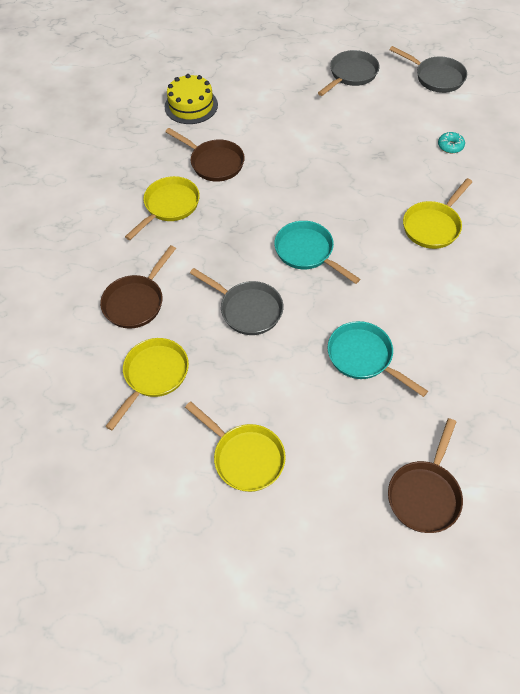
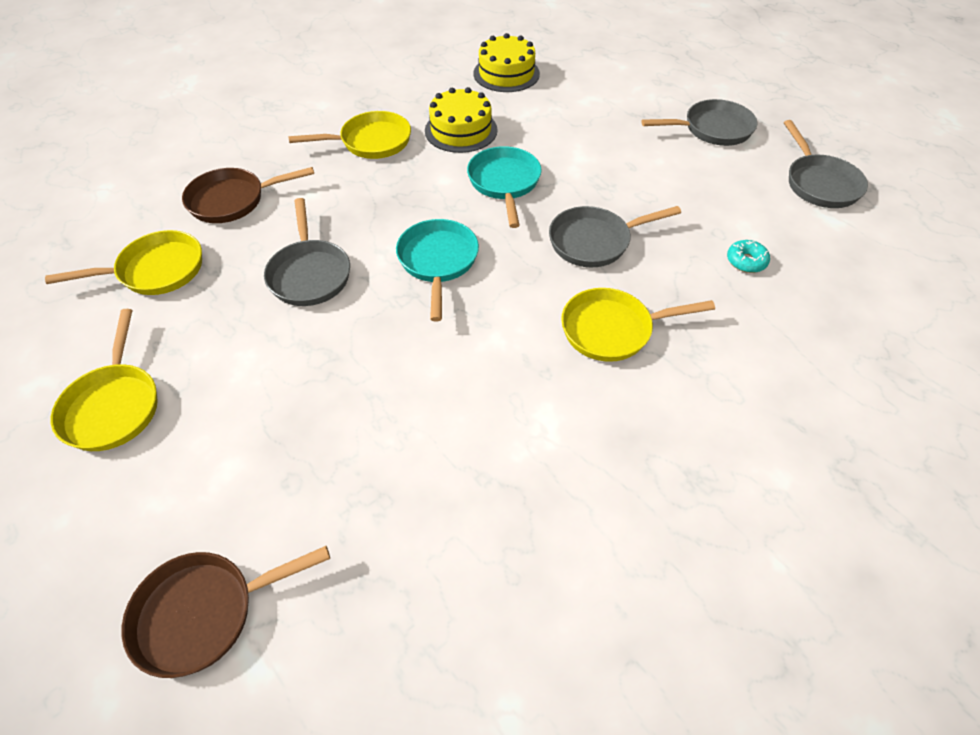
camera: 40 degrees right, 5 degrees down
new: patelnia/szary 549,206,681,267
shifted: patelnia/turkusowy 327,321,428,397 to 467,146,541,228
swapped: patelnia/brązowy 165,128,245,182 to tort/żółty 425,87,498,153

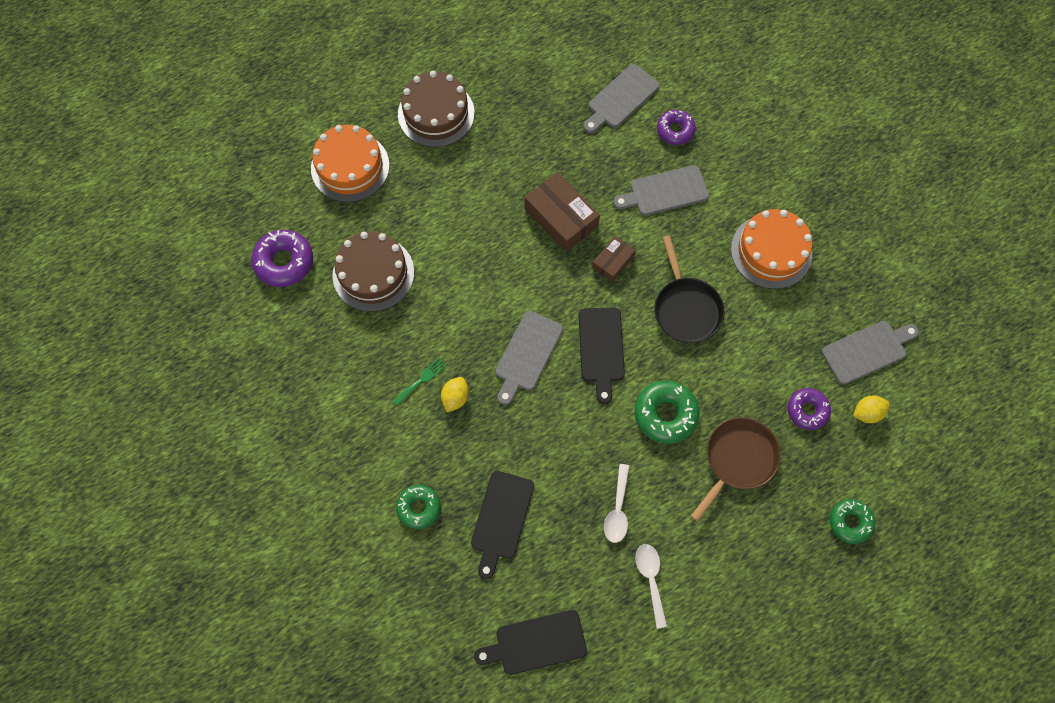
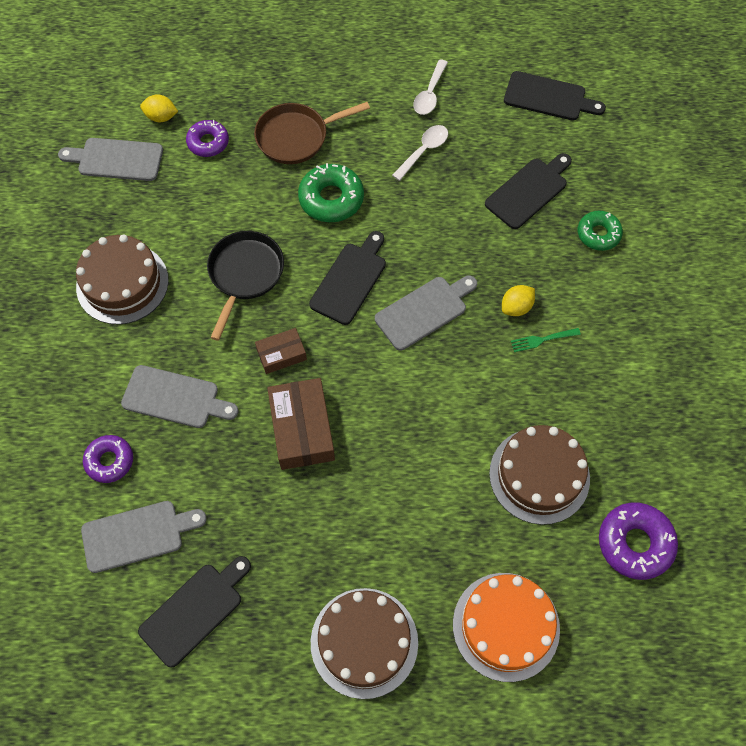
camera: 150 degrees left, 5 degrees down
gone: donut/zielony 830,499,875,544
new: deska do krojenia/czarny 138,556,251,668
repainted: tort/pomarańczowy 731,209,813,289 to tort/brązowy 76,234,169,324

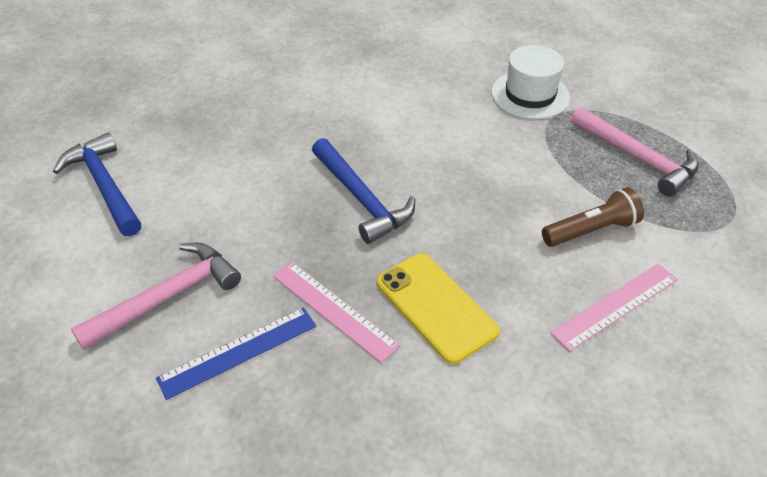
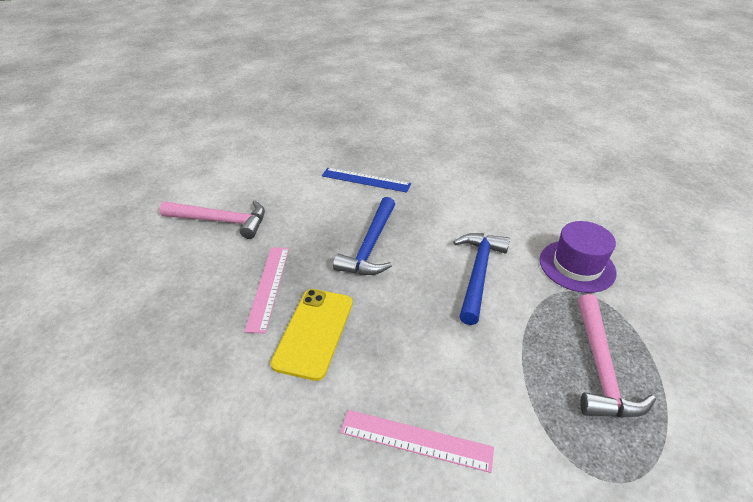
camera: 50 degrees right, 5 degrees down
gone: latarka/brązowy 542,187,644,247
shifted: linijka/niebieski 156,307,316,400 to 322,168,411,193; młotek/niebieski 53,132,141,236 to 453,233,510,325
repainted: kapelusz/biały 491,45,570,119 to kapelusz/fioletowy 540,221,616,293

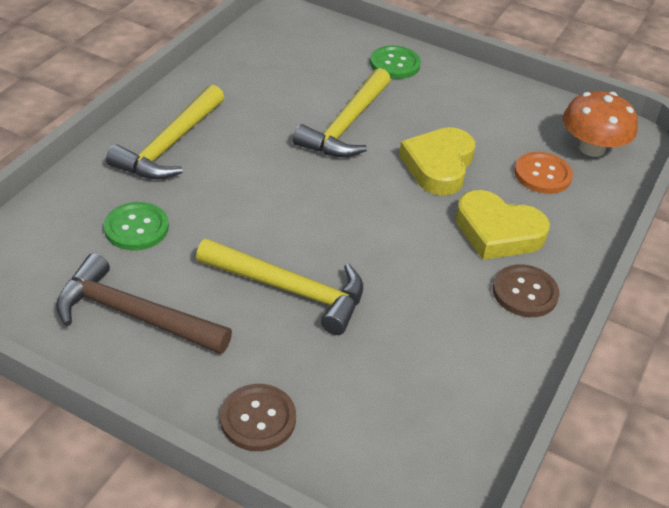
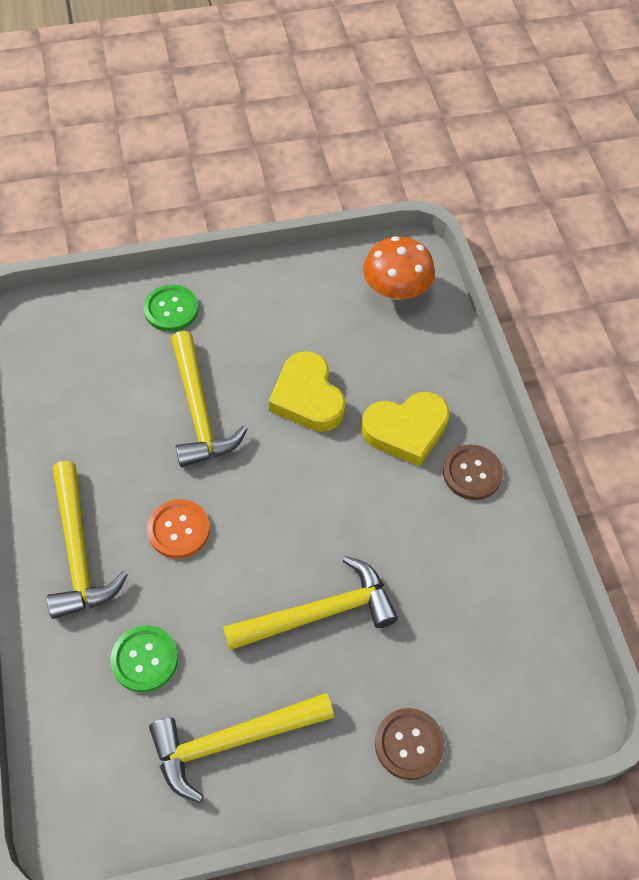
camera: 40 degrees left, 15 degrees up
shifted: guzik/pomarańczowy 514,152,573,194 to 147,499,210,559
repainted: młotek/brązowy 56,253,232,354 to młotek/żółty 149,693,334,803

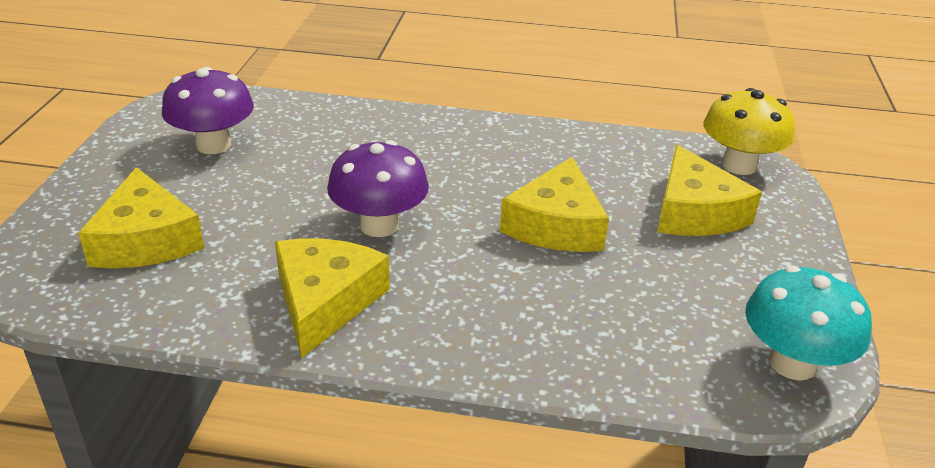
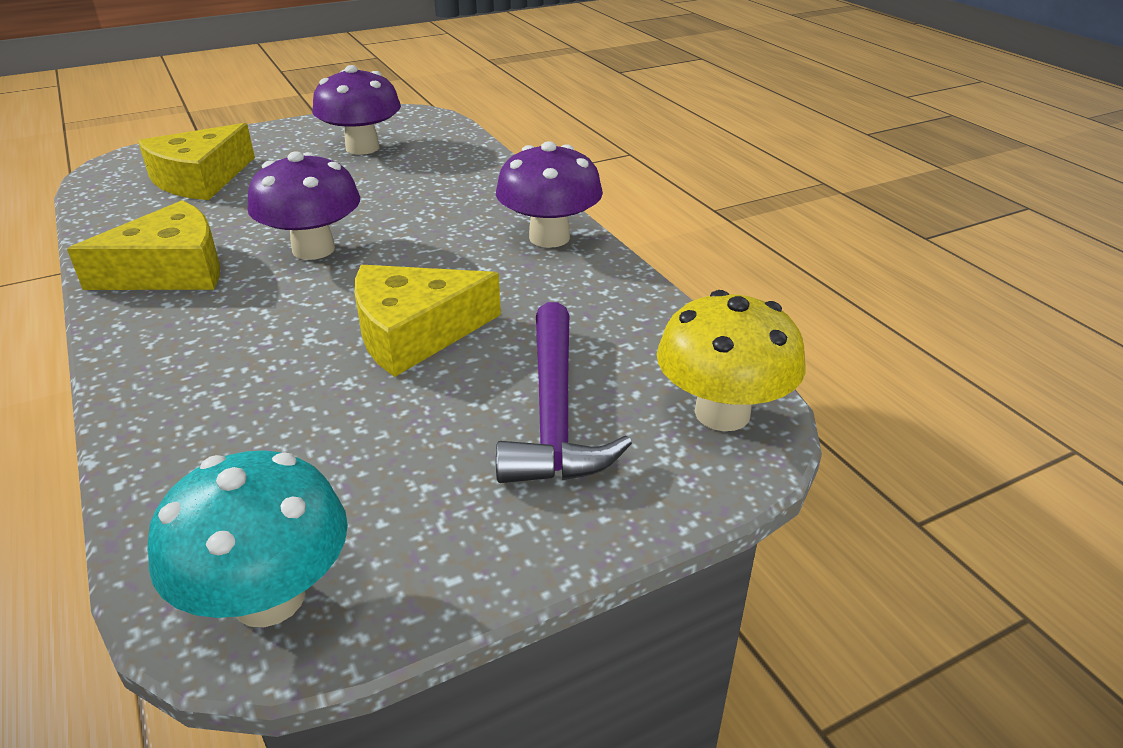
camera: 55 degrees right, 0 degrees up
new: grzyb/fioletowy 496,141,603,248
swapped: ser/żółty 657,145,762,236 to młotek/fioletowy 496,302,632,483

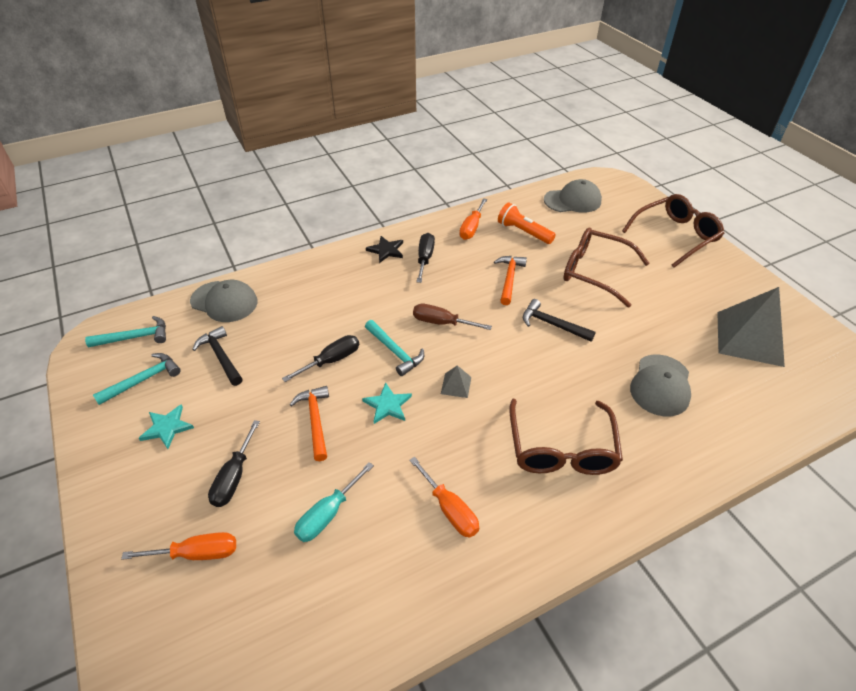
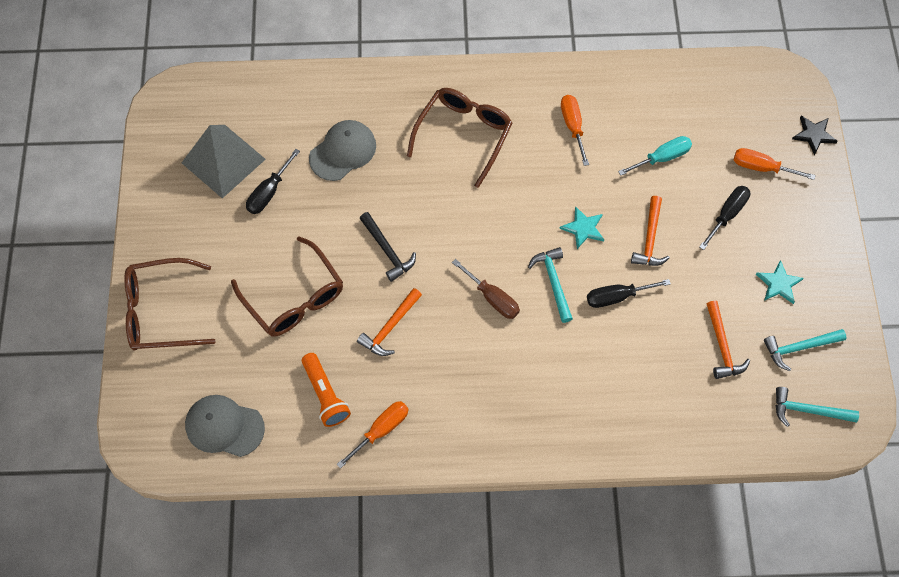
camera: 155 degrees left, 20 degrees up
gone: czapka/szary 190,280,258,322; piramida/szary 441,365,471,398
shifted: śrubokręt/czarny 416,233,435,283 to 246,149,300,214; gwiazda/czarny 366,236,403,263 to 792,116,838,155
repainted: młotek/czarny 192,326,242,386 to młotek/pomarańczowy 707,301,750,379

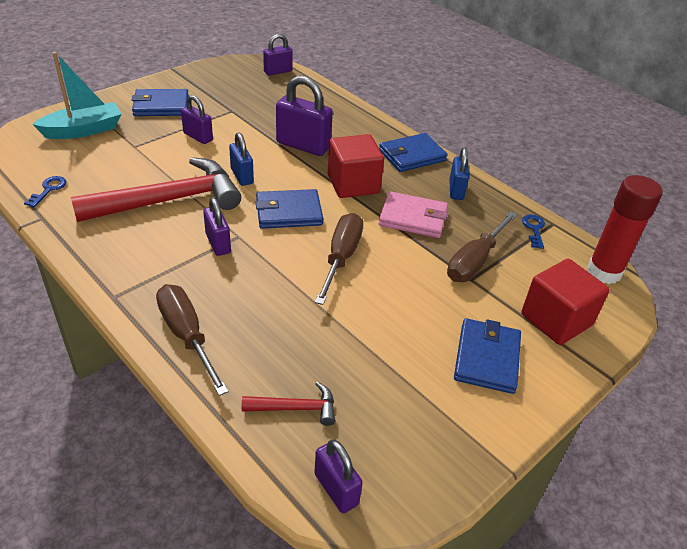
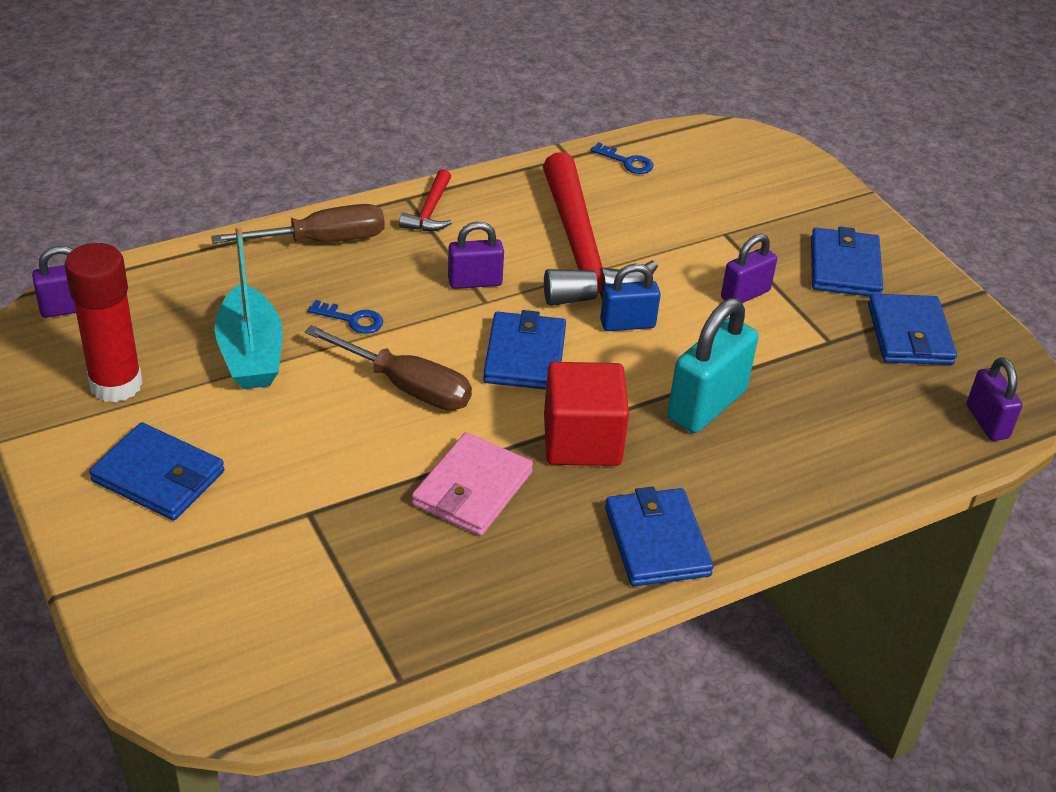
camera: 105 degrees right, 0 degrees up
gone: śrubokręt/brązowy 447,211,517,282; kłódka/niebieski 449,147,469,200; sześcian/czerwony 521,259,610,345
new: portfel/niebieski 868,294,957,365
shifted: klej w sztyfcie/czerwony 587,175,663,284 to 65,243,143,403; łódka/turkusowy 32,52,121,139 to 215,225,283,389; klucz/niebieski 522,214,545,249 to 308,300,383,334; młotek/czerwony 242,381,335,426 to 399,169,452,231
repainted: kłódka/fioletowy 276,76,333,156 to kłódka/turkusowy 667,298,758,433

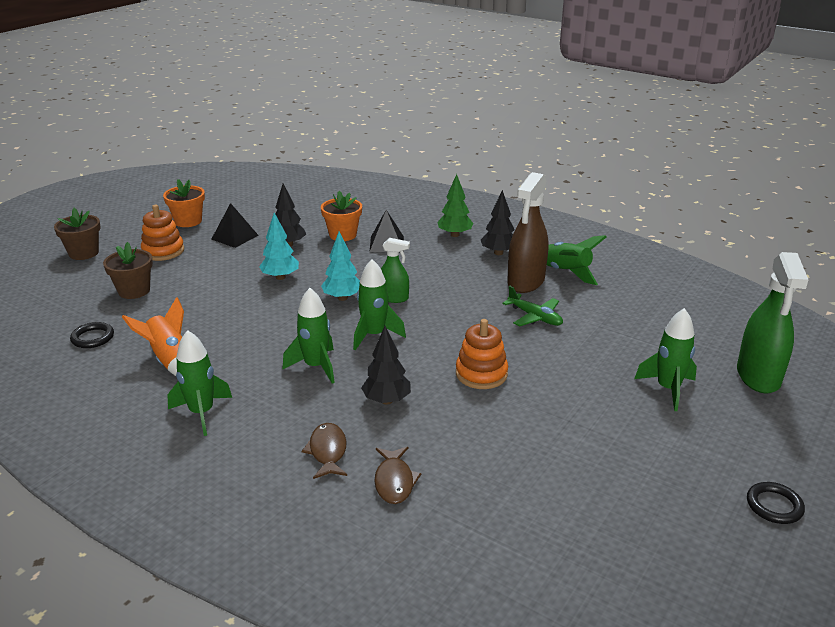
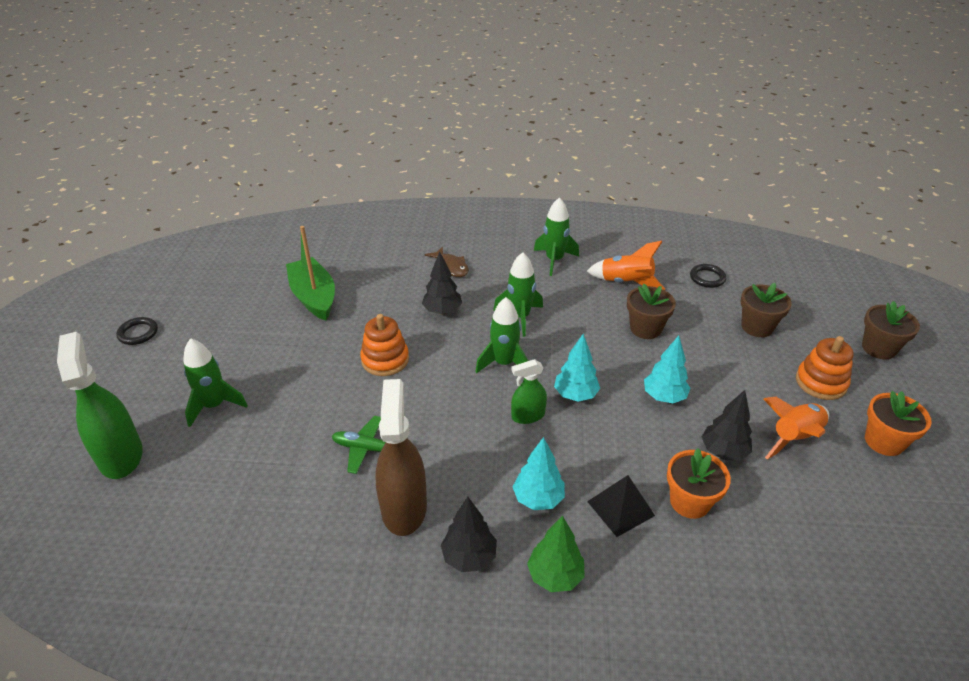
camera: 150 degrees right, 10 degrees up
gone: ryba/brązowy 374,447,421,504; rakieta/zielony 547,235,607,285
new: łódka/zielony 286,226,335,321; drzewko/turkusowy 513,437,565,510; doniczka/brązowy 627,284,676,339
swapped: piramida/czarny 211,203,259,248 to rakieta/pomarańczowy 763,397,829,460

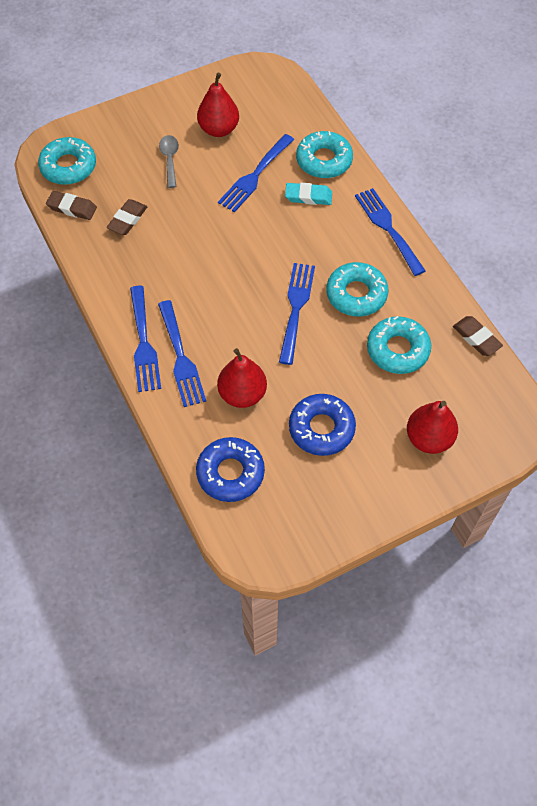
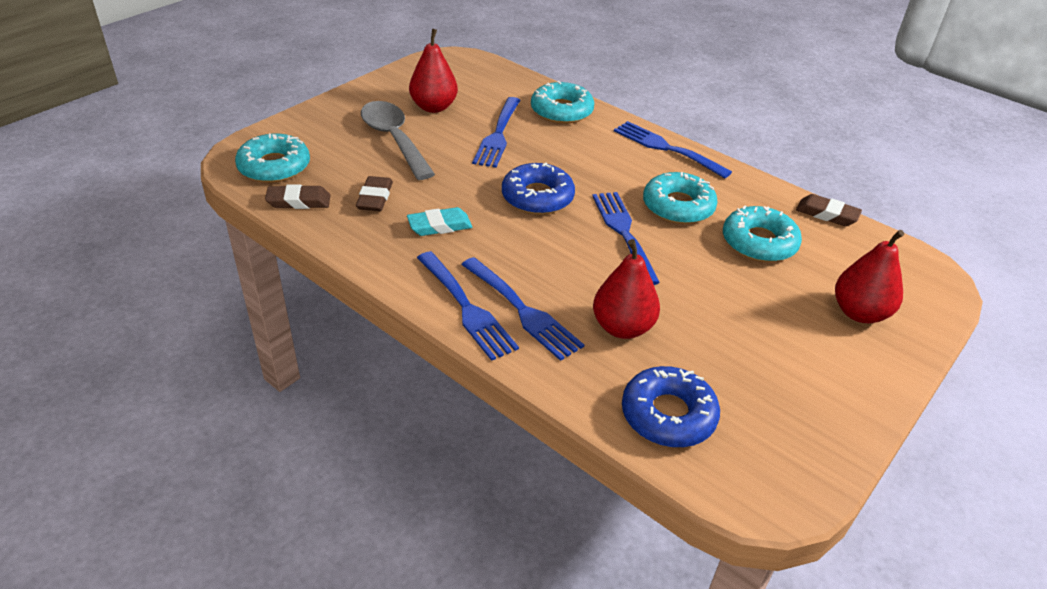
camera: 25 degrees left, 20 degrees down
shifted: gumka do mazania/turkusowy 285,183,332,205 to 407,207,472,236; donut/niebieski 289,394,356,456 to 502,162,575,215
scaled: łyżka/szary 159,135,179,188 = 361,101,435,180 x1.79

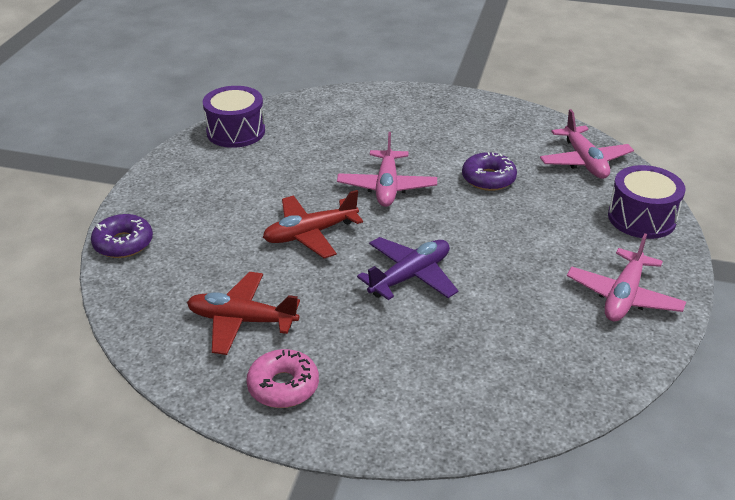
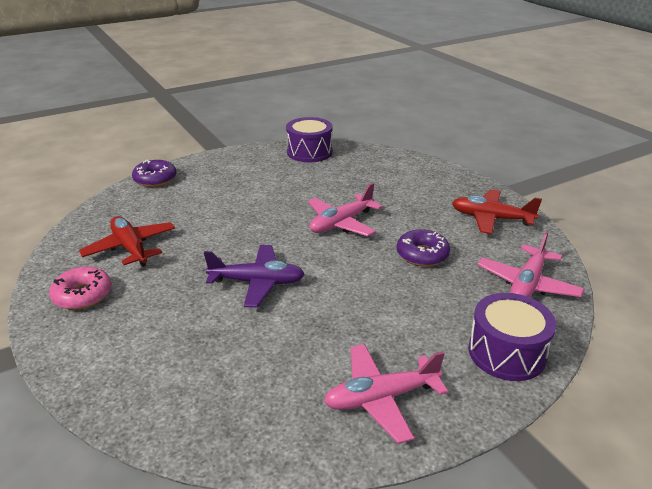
camera: 45 degrees right, 5 degrees down
shifted: samolot/czerwony 263,190,363,258 to 452,189,542,234

